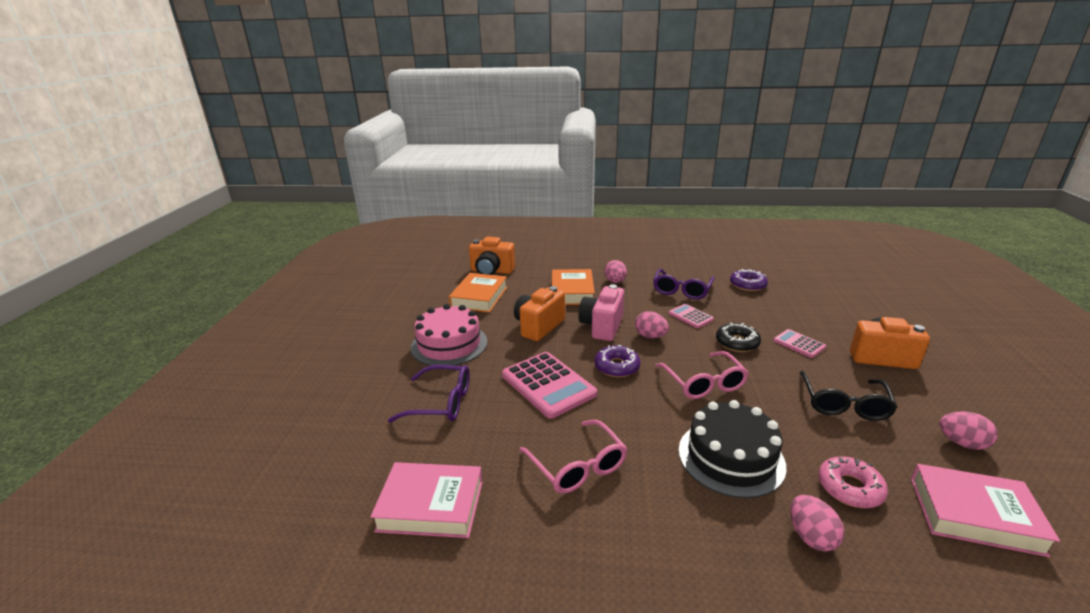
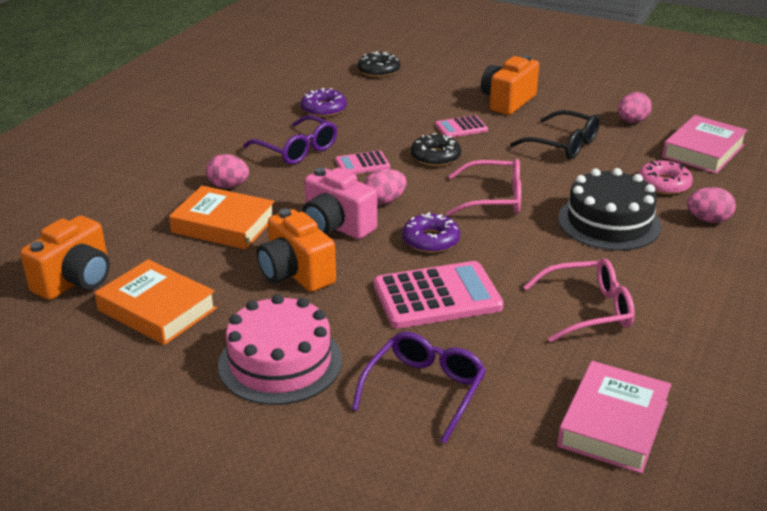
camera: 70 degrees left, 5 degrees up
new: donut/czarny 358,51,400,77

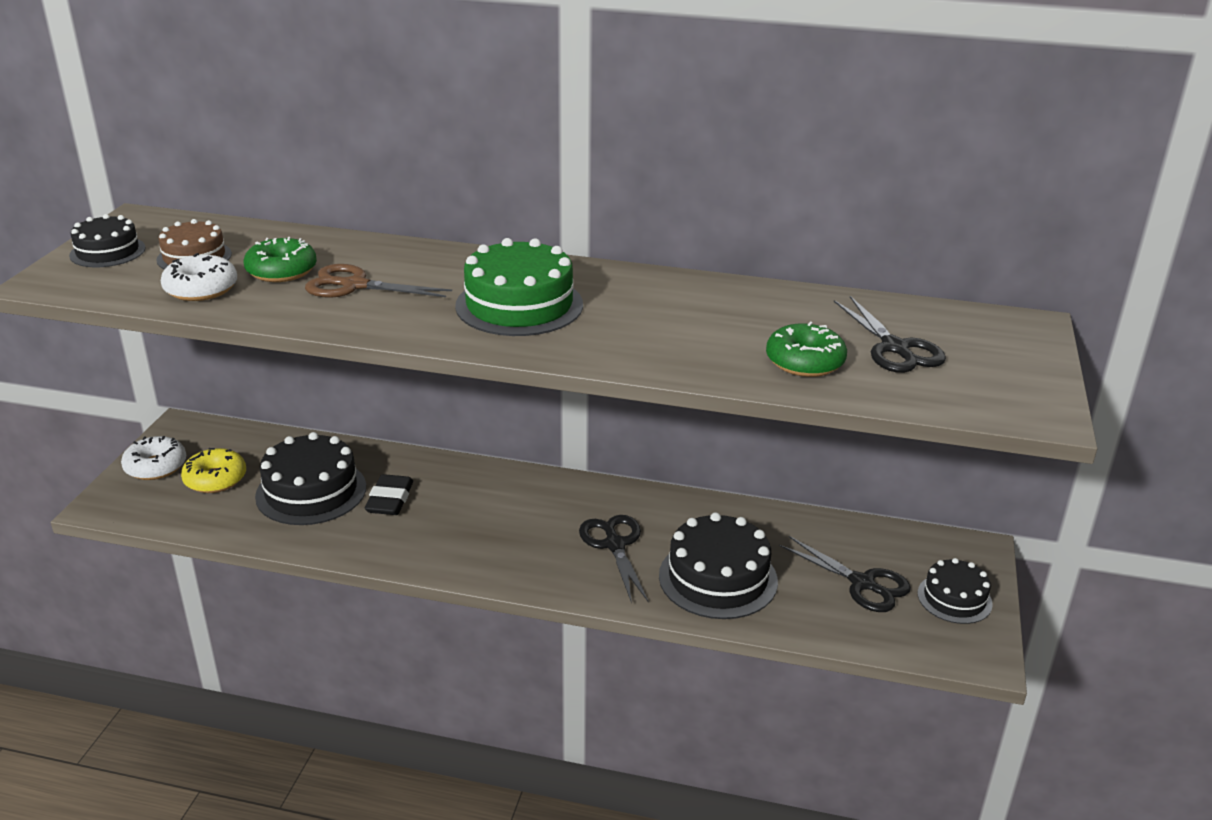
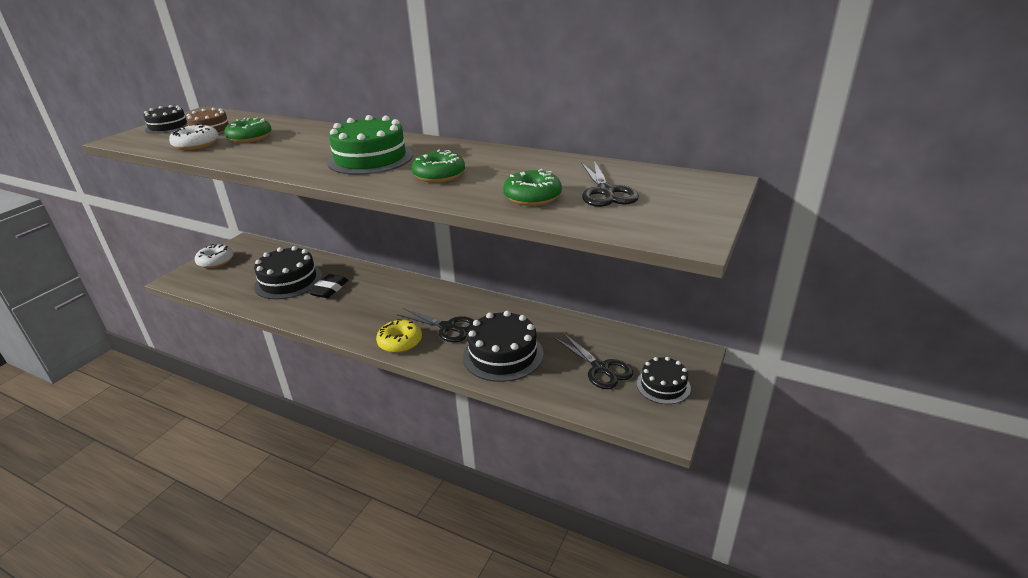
camera: 15 degrees right, 0 degrees up
gone: nożyczki/brązowy 305,264,452,298
new: donut/zielony 411,150,465,183
shifted: donut/żółty 181,448,246,493 to 376,319,422,353
rotated: nożyczki/czarny 579,515,648,604 = 397,308,475,342 120 degrees clockwise

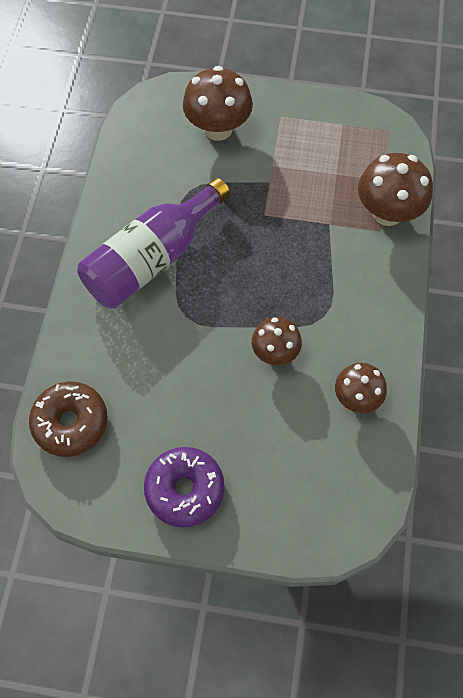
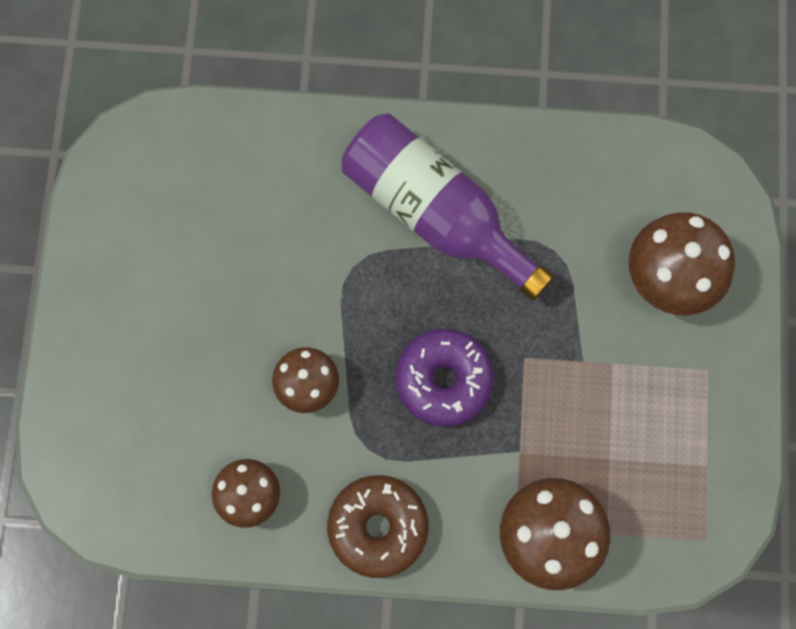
camera: 85 degrees right, 10 degrees up
shifted: donut/brązowy 29,382,108,457 to 327,475,429,578; donut/fioletowy 144,447,224,528 to 395,329,494,427

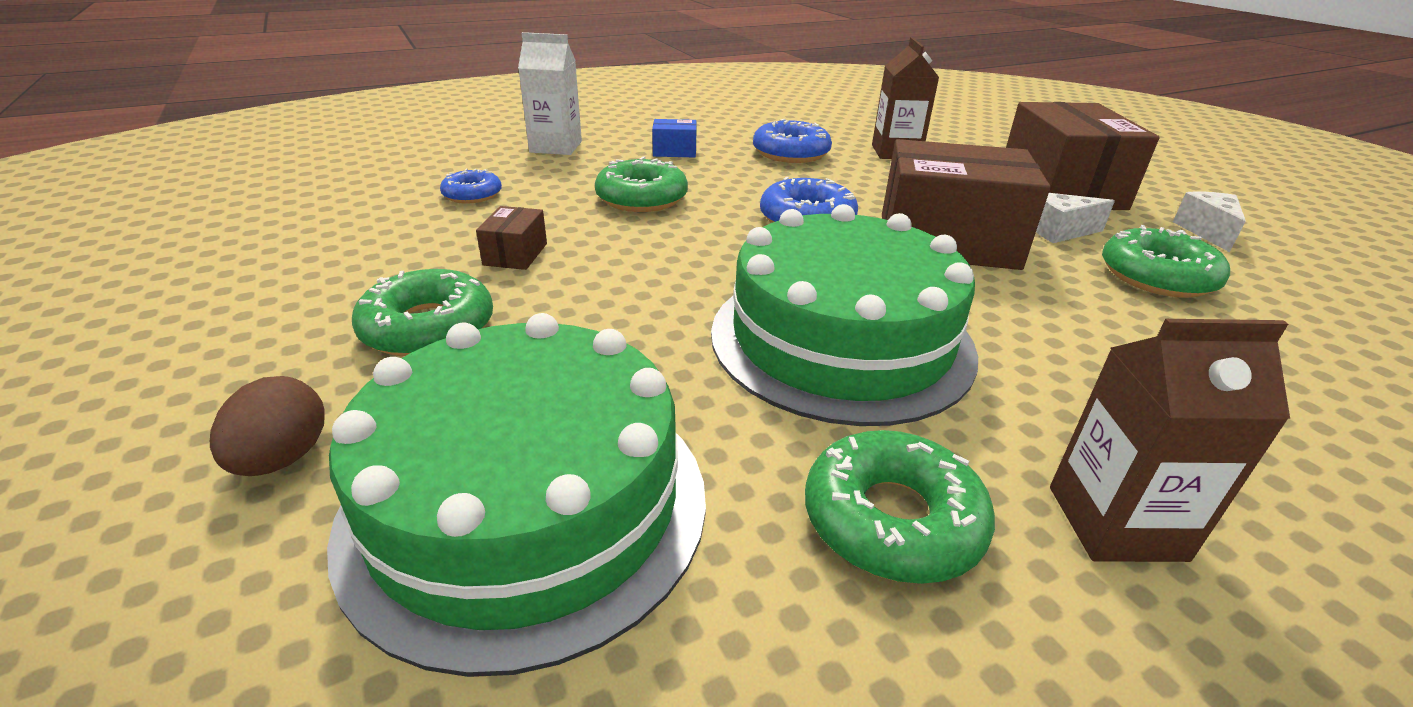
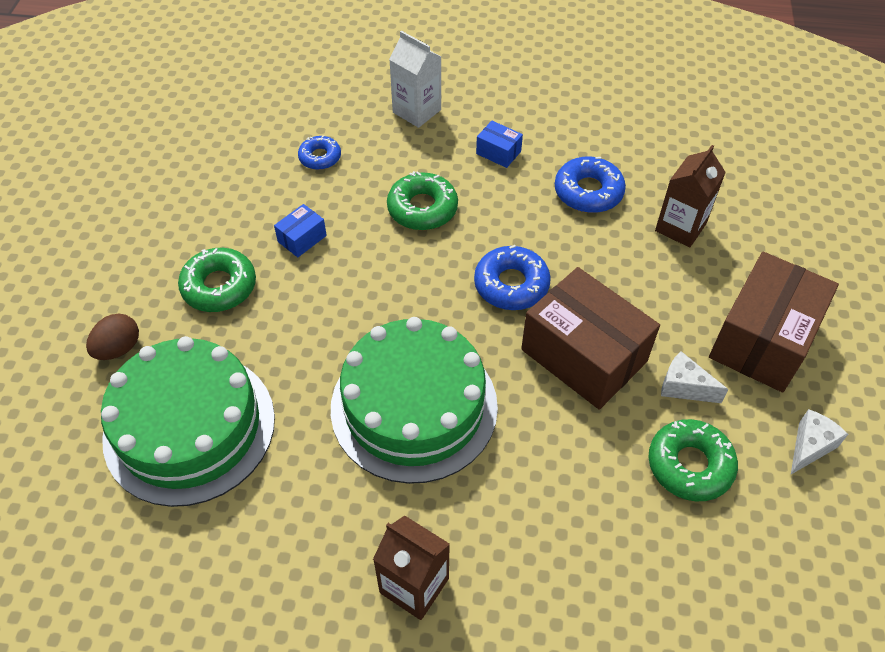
camera: 35 degrees right, 20 degrees up
gone: donut/zielony 805,430,995,584
repainted: pudełko/brązowy 476,206,547,270 to pudełko/niebieski 274,204,327,257

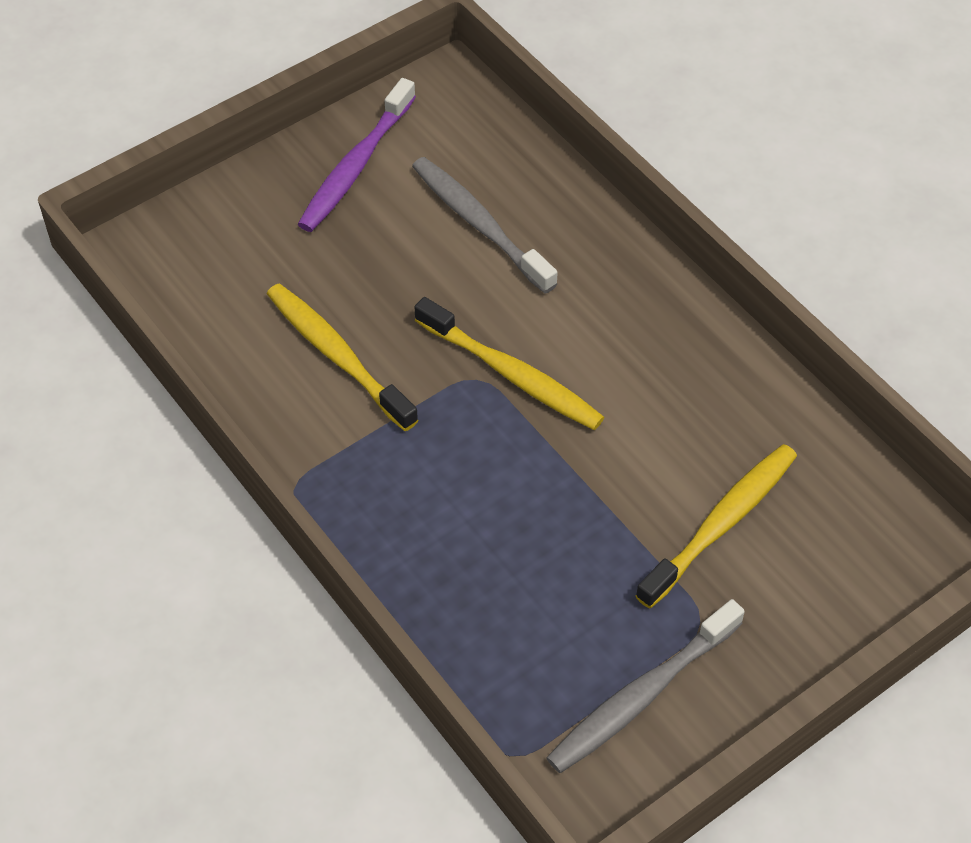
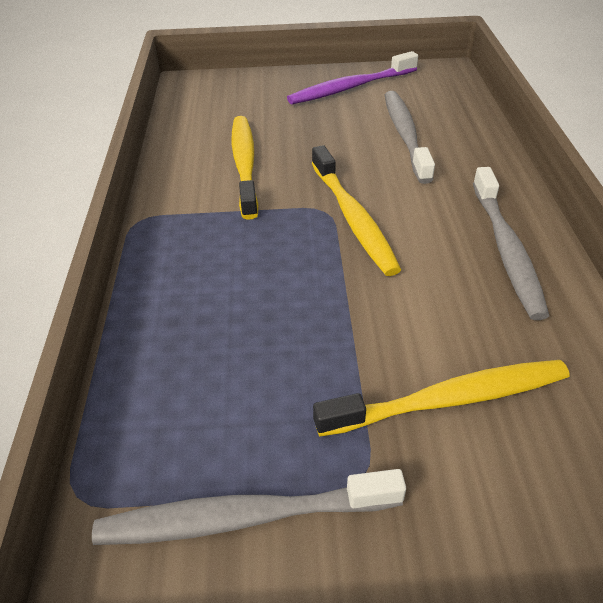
camera: 35 degrees right, 10 degrees down
new: szczoteczka do zębów/szary 473,167,549,320

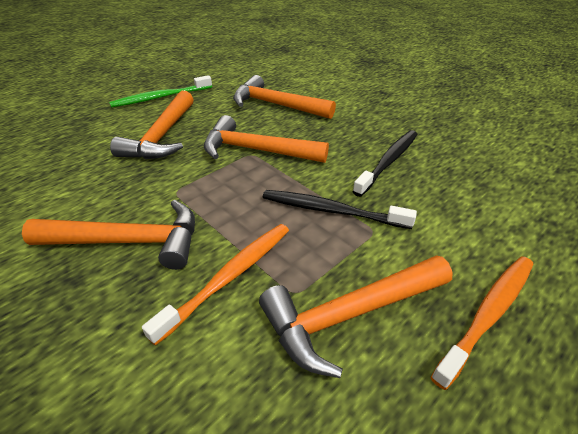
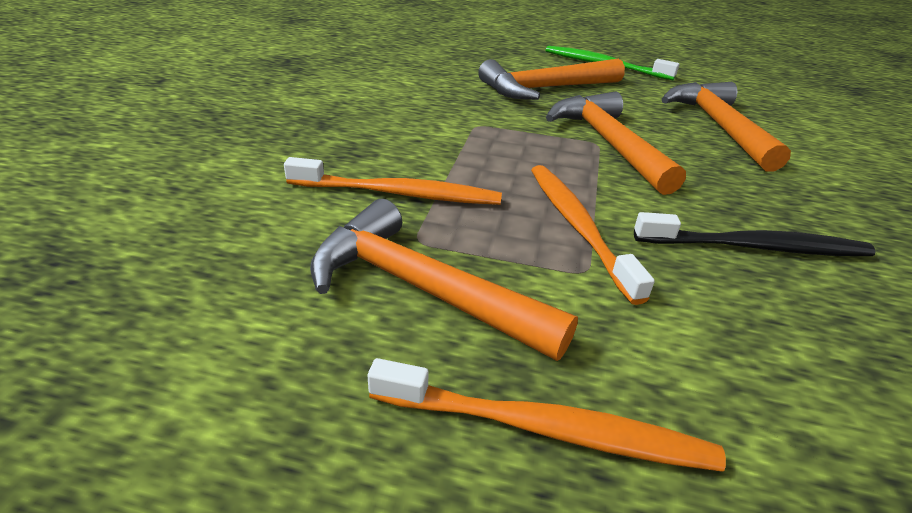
camera: 55 degrees right, 5 degrees down
gone: młotek/pomarańczowy 22,200,195,270
repainted: szczoteczka do zębów/czarny 263,190,417,229 to szczoteczka do zębów/pomarańczowy 531,165,655,305

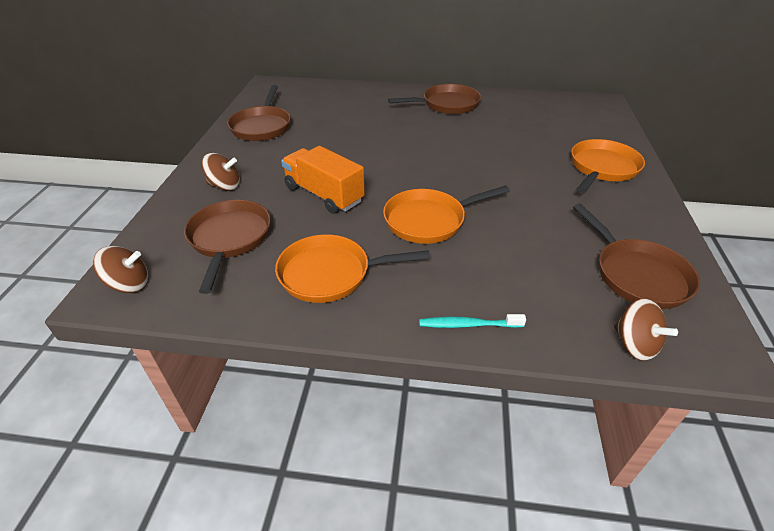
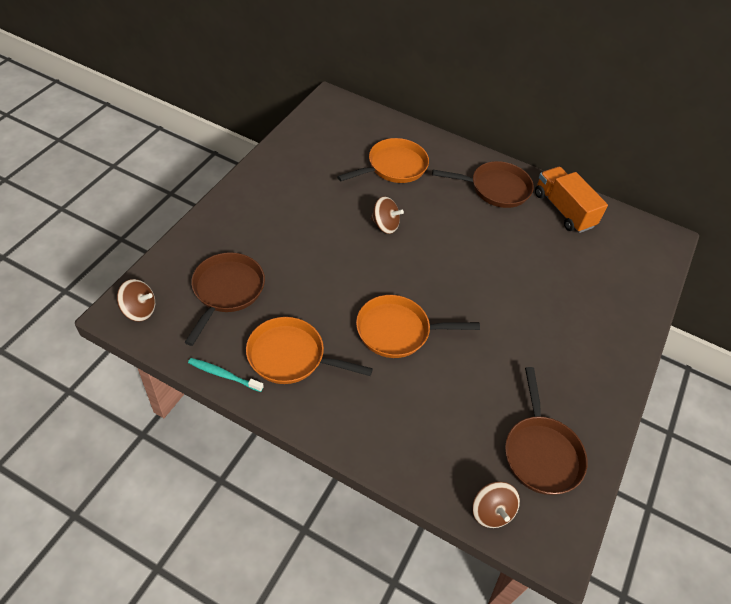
camera: 15 degrees right, 10 degrees up
gone: patelnia/brązowy 227,85,291,141
shifted: szczoteczka do zębów/turkusowy 419,314,526,328 to 188,358,264,392; patelnia/pomarańczowy 571,139,645,193 to 337,138,429,183; bączek/brązowy 202,153,240,191 to 371,196,404,234; ciężarówka/pomarańczowy 281,146,365,214 to 535,167,608,233

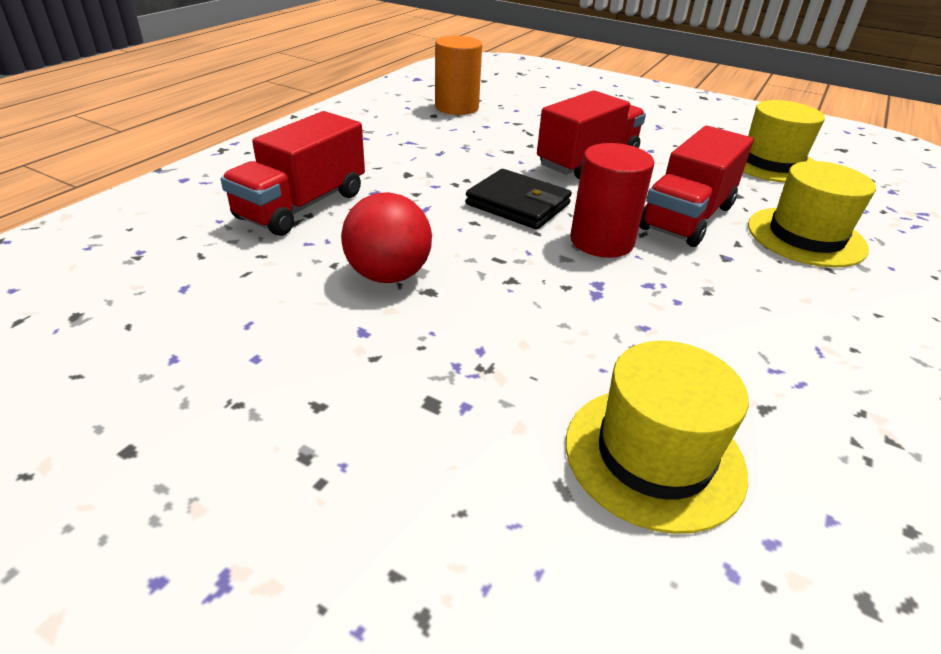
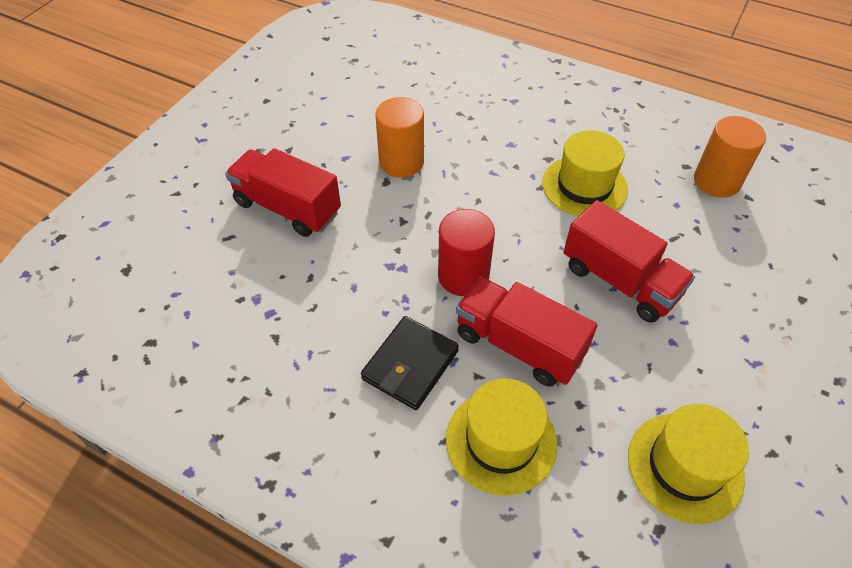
camera: 90 degrees right, 15 degrees up
shifted: ciężarówka/czerwony 221,111,365,236 to 225,148,341,237; portfel/czarny 465,169,572,229 to 361,316,459,410; kapelusz/żółty 566,341,749,534 to 542,130,628,216
swapped: piłka/czerwony 341,192,432,283 to walec/pomarańczowy 375,97,424,178

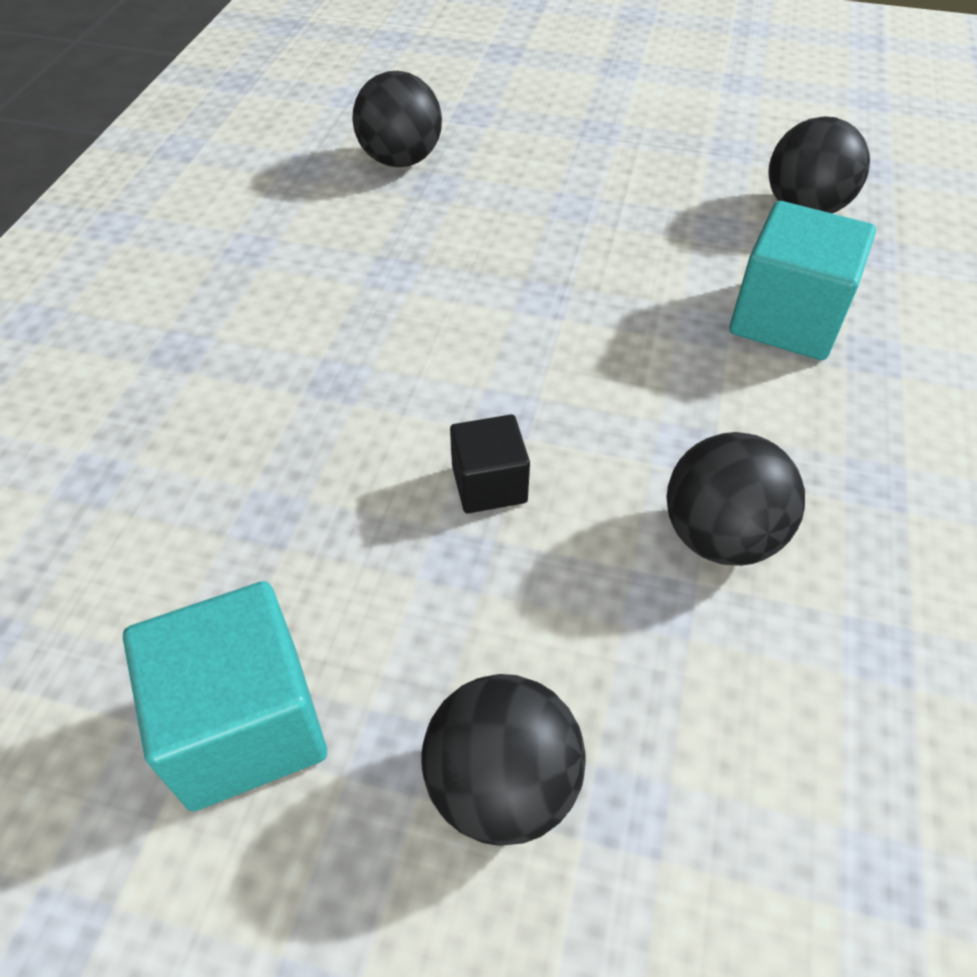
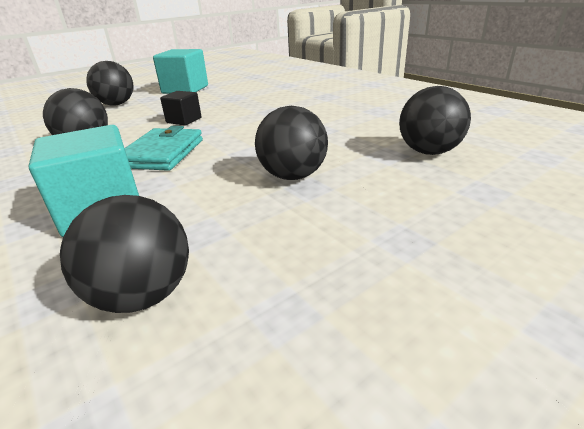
camera: 130 degrees right, 20 degrees down
new: portfel/turkusowy 125,126,203,171; piłka/czarny 255,106,328,180

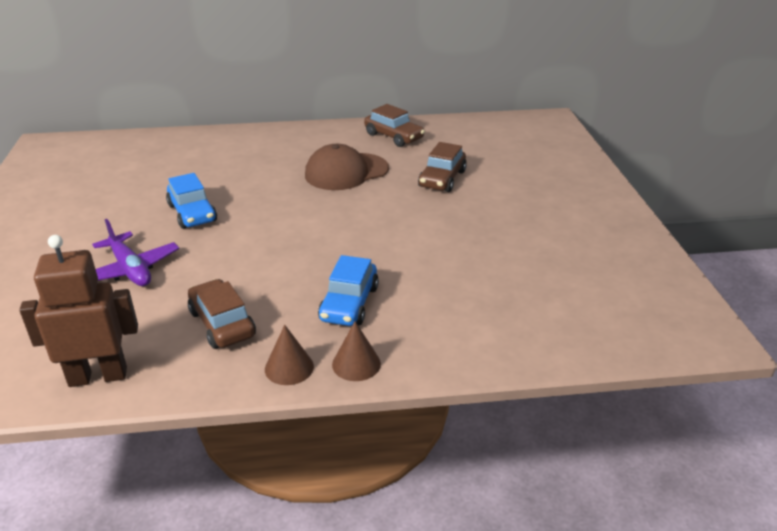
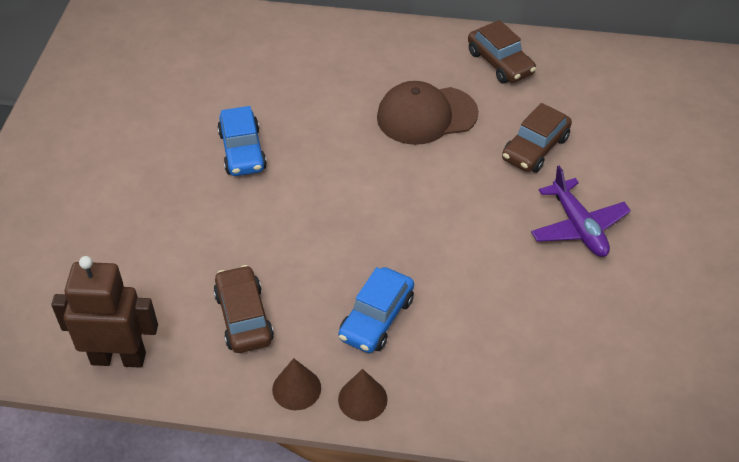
camera: 15 degrees right, 15 degrees up
shifted: samolot/fioletowy 92,219,179,286 to 531,165,631,257

